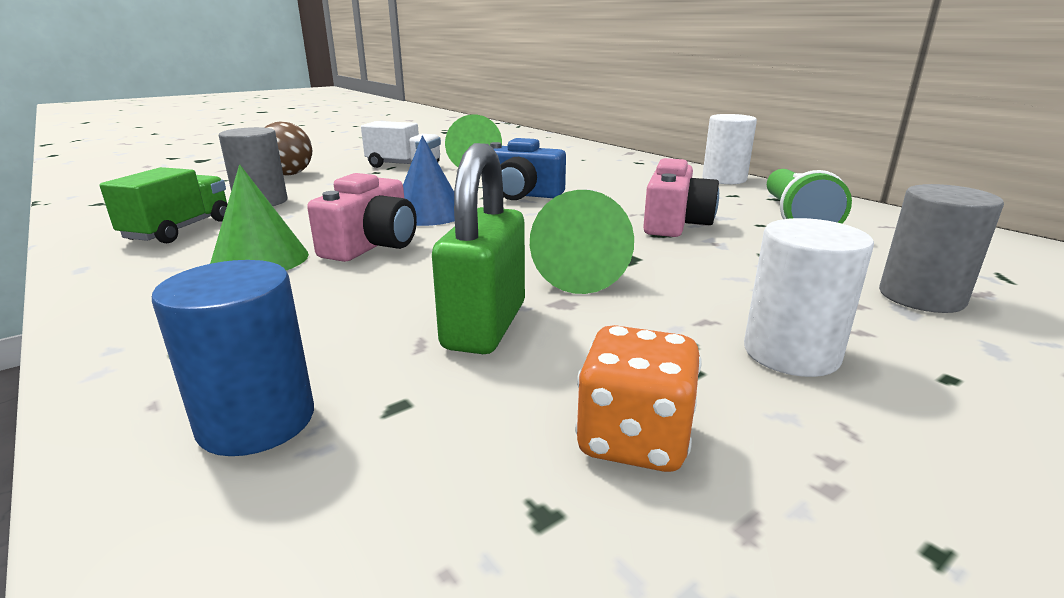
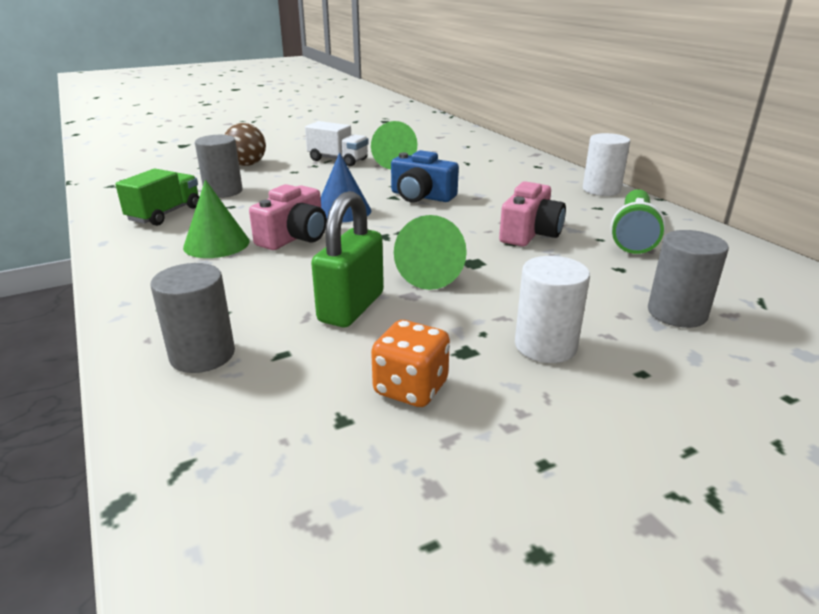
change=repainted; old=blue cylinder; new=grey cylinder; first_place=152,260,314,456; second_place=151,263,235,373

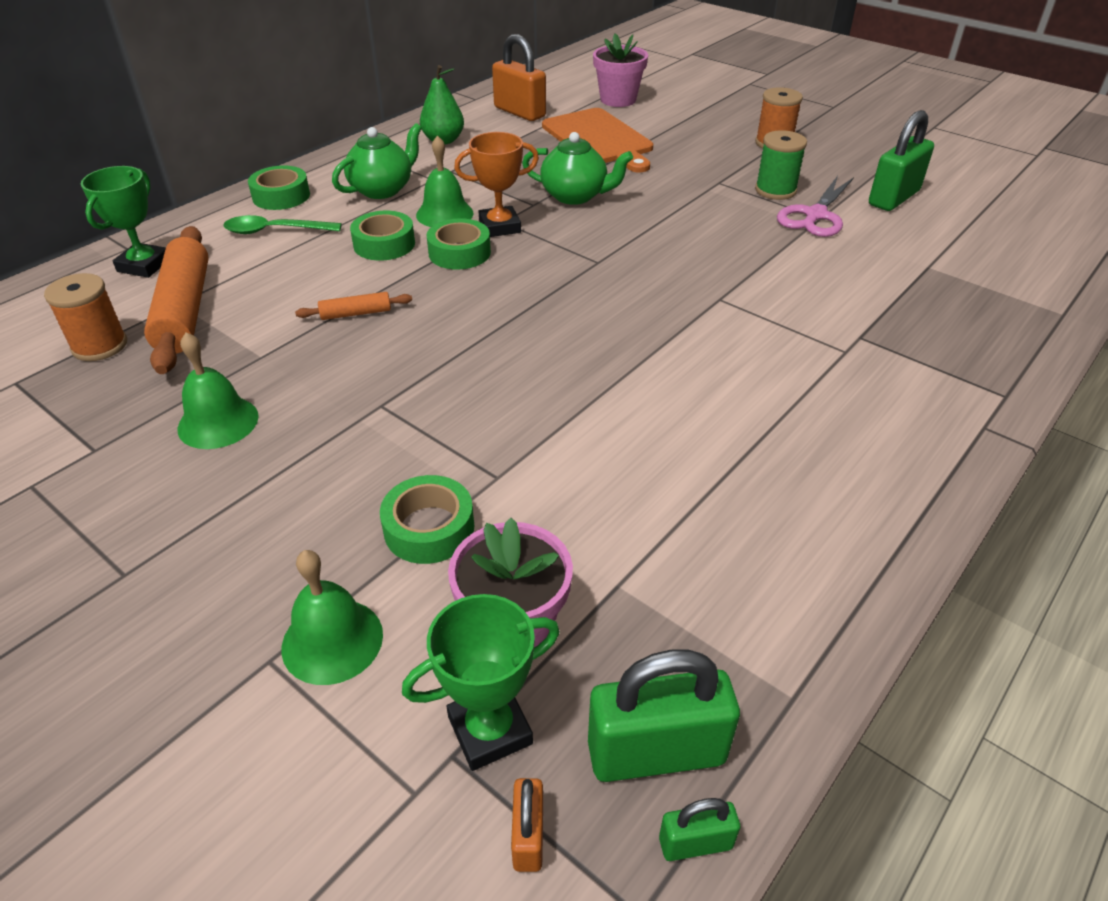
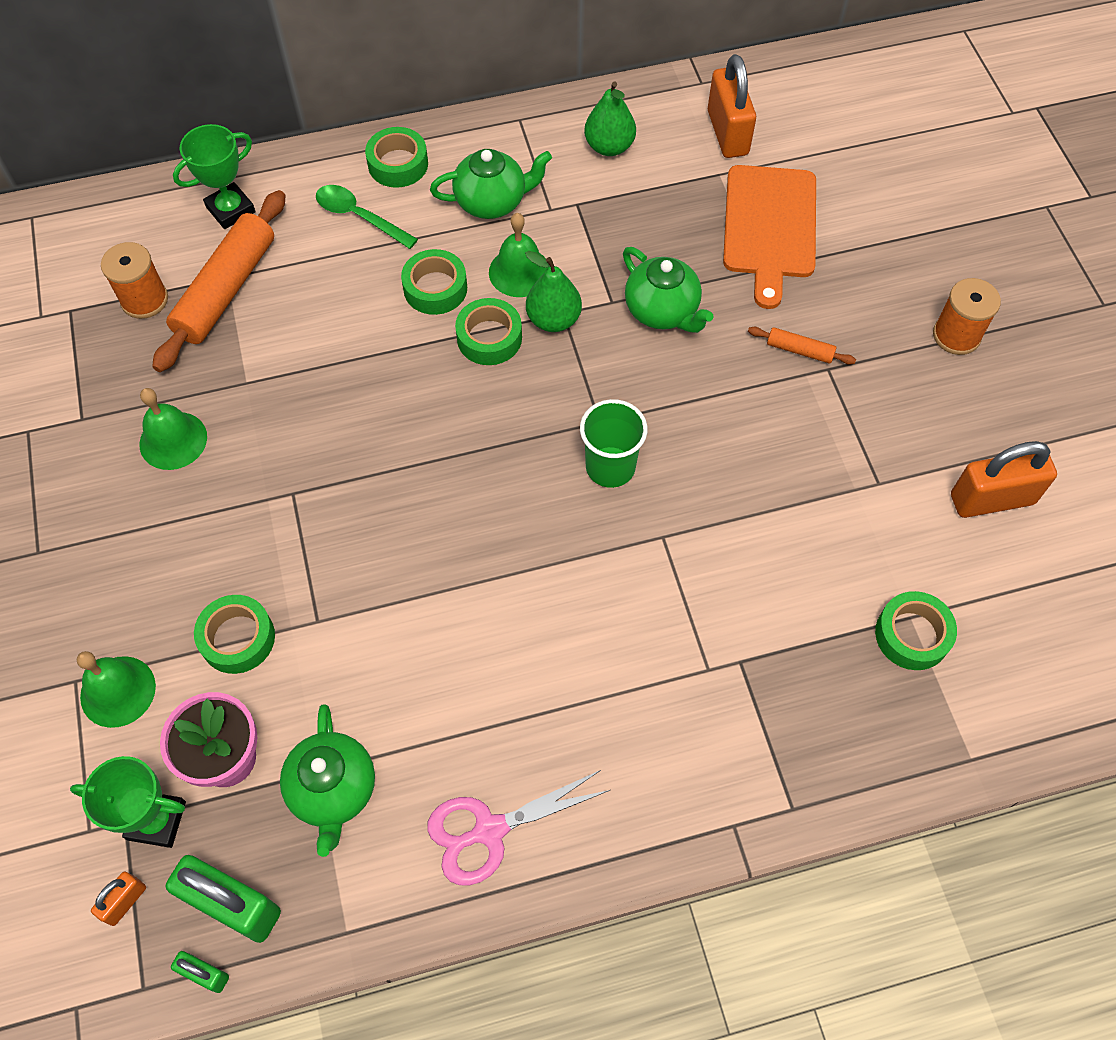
change=gone; old=pink flower pot; first_place=593,33,648,107
change=repainted; old=green padlock; new=orange padlock; first_place=869,110,934,211; second_place=951,441,1057,518
change=gone; old=green spool; first_place=755,130,807,200
change=swapped; old=orange trophy; new=green pear; first_place=454,132,539,237; second_place=525,251,582,332
change=shifted; old=pink scissors; first_place=777,176,854,237; second_place=427,770,610,885
change=shifted; old=orange rolling pin; first_place=295,292,412,320; second_place=748,327,856,365
change=new; new=green cup; second_place=580,399,648,488
change=new; new=green tape; second_place=875,591,957,670
change=new; new=green teapot; second_place=280,704,375,857

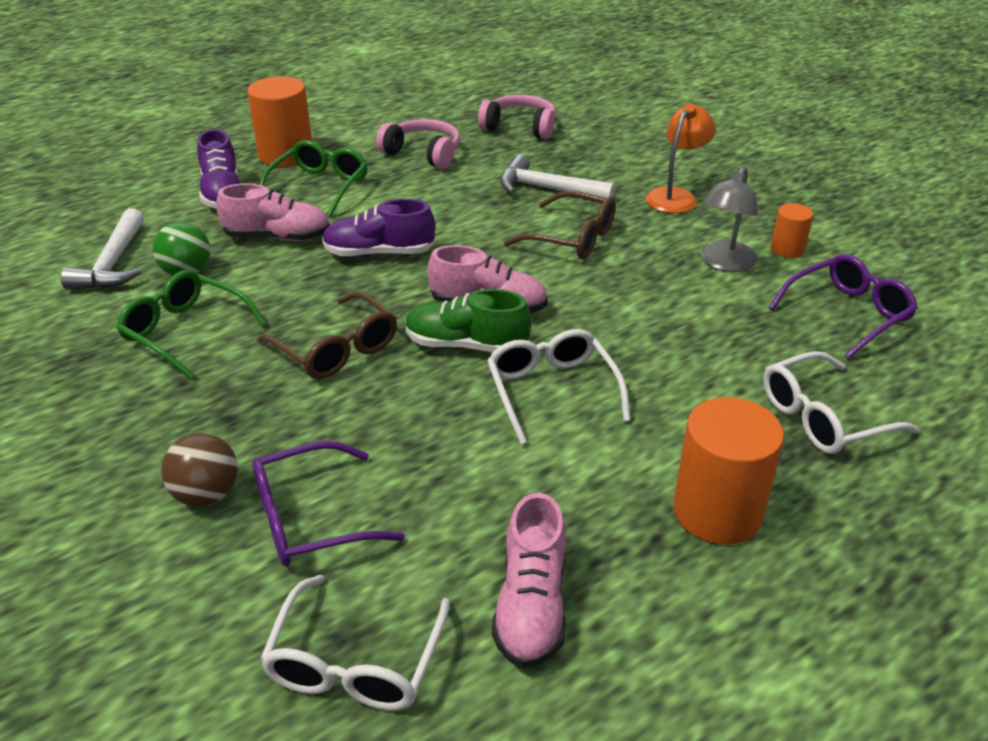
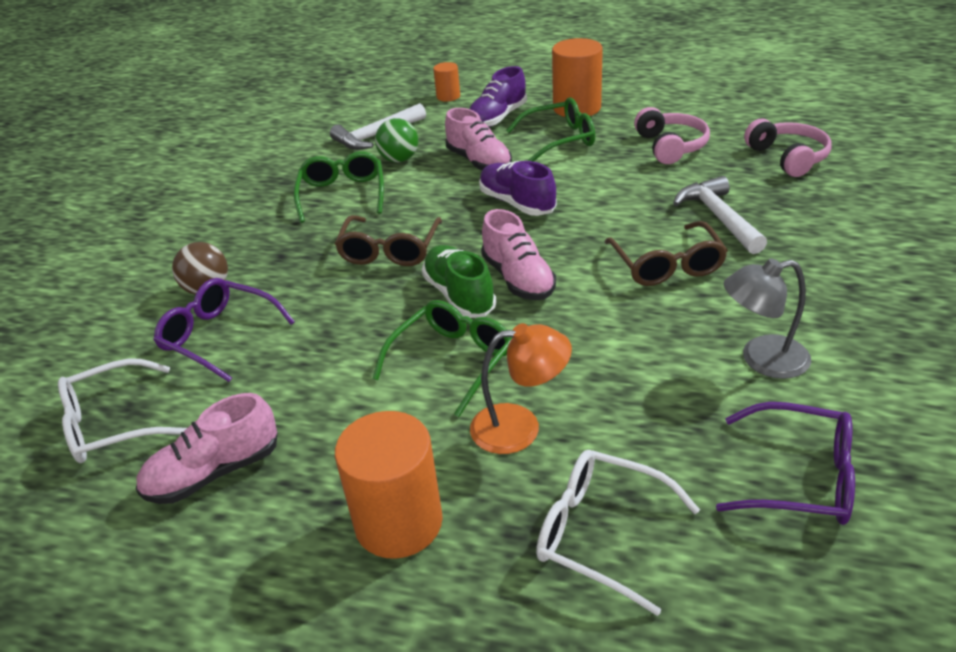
change=shifted; old=orange lamp; first_place=646,104,716,213; second_place=470,323,572,454
change=shifted; old=orange cylinder; first_place=771,203,813,258; second_place=433,62,460,101
change=repainted; old=white glasses; new=green glasses; first_place=487,329,630,445; second_place=373,300,512,417

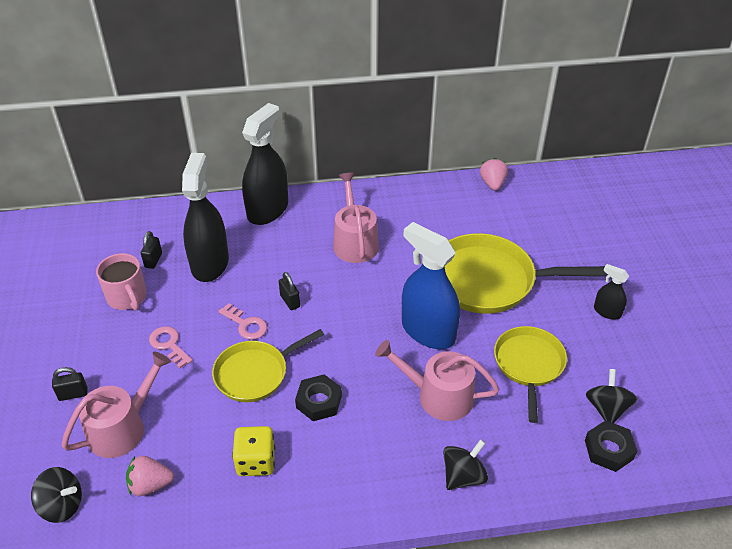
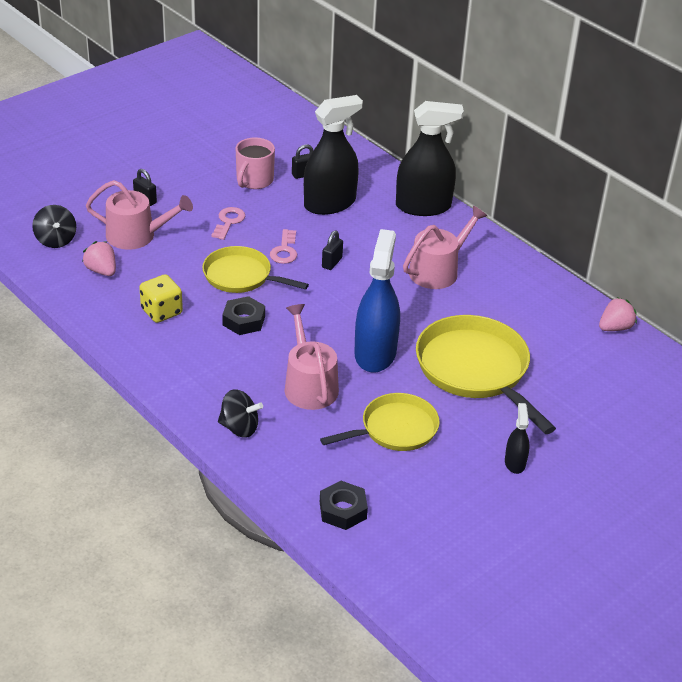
change=gone; old=black spinning top; first_place=586,369,637,423

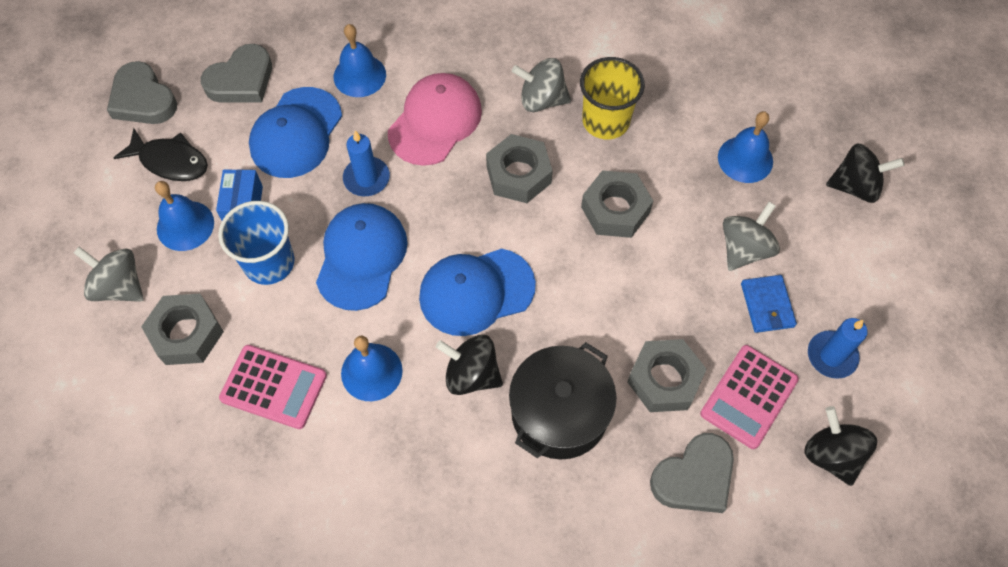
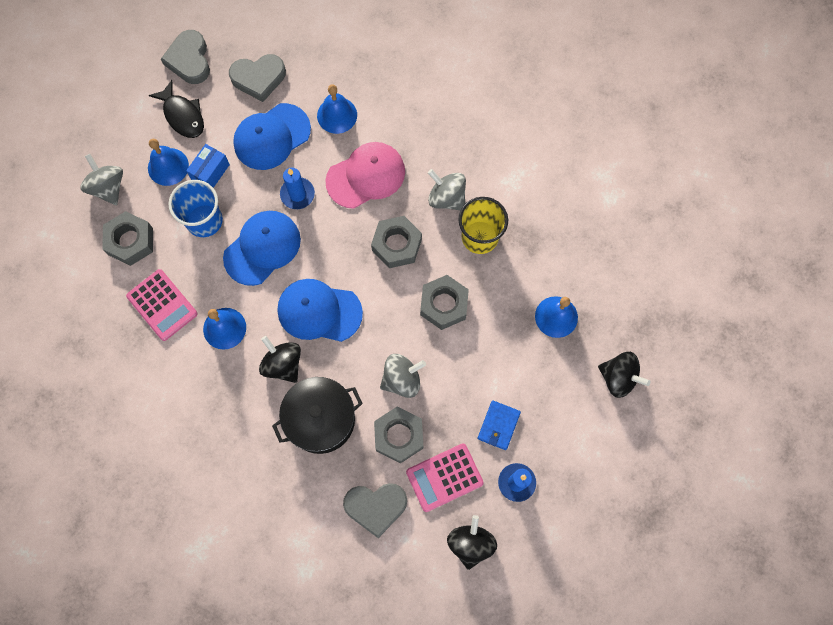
change=shifted; old=grey spinning top; first_place=723,202,780,271; second_place=380,354,426,398

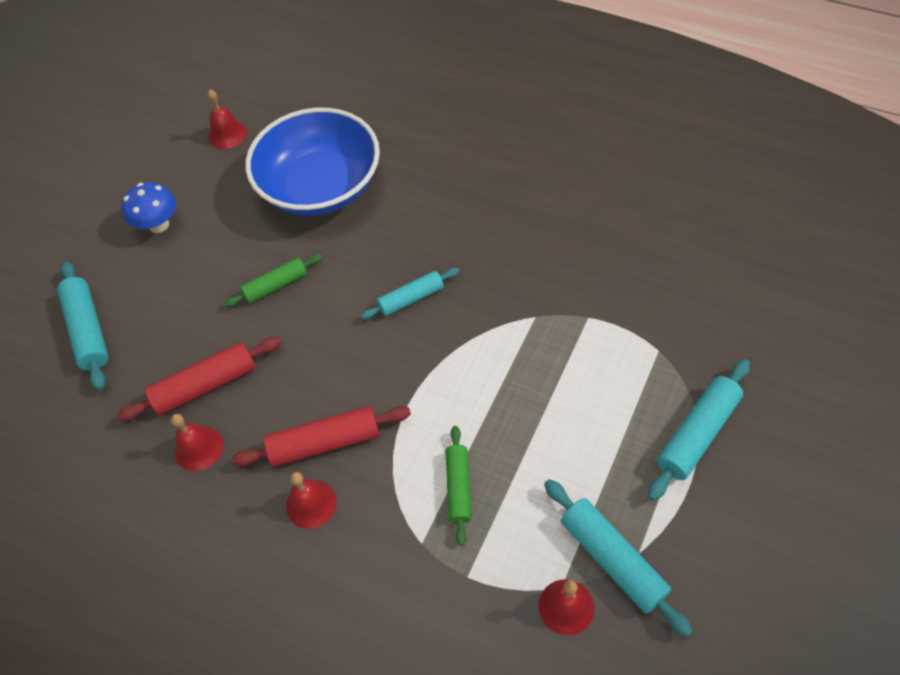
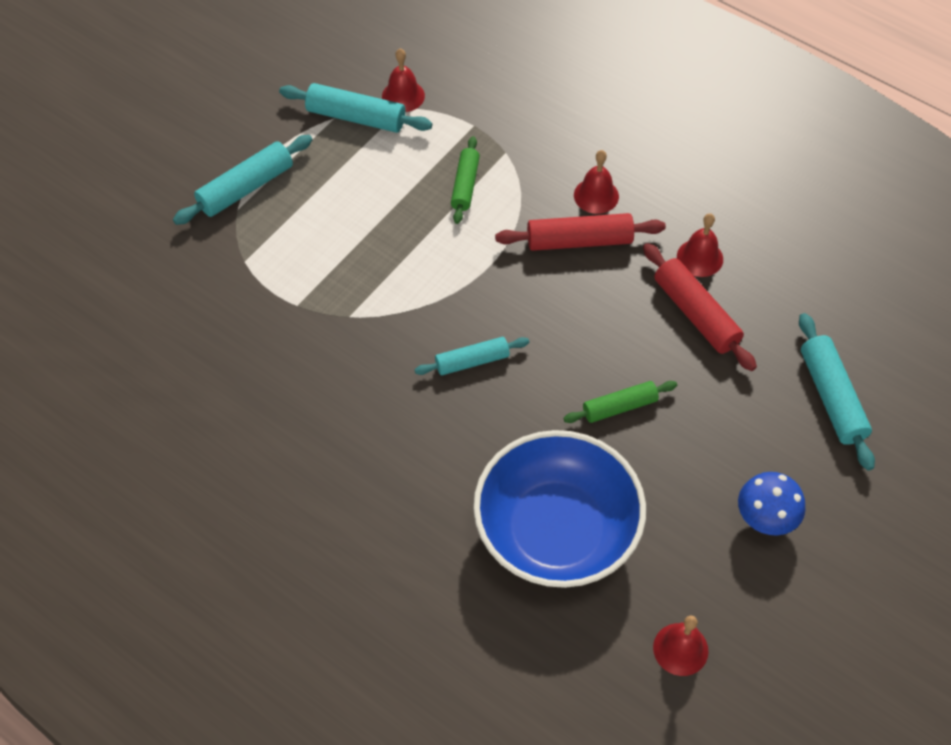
change=rotated; old=red rolling pin; first_place=117,337,282,421; second_place=643,243,757,371; degrees=75
change=rotated; old=turquoise rolling pin; first_place=544,479,692,637; second_place=279,83,432,133; degrees=-45

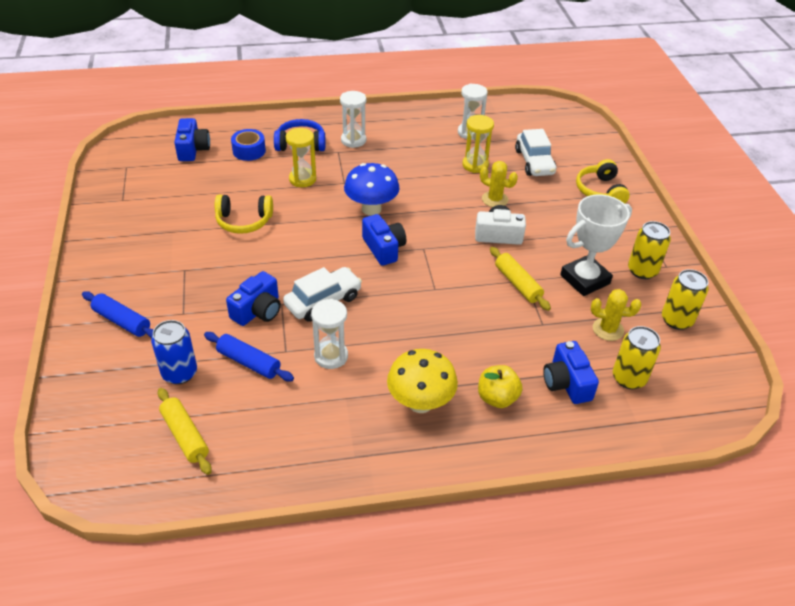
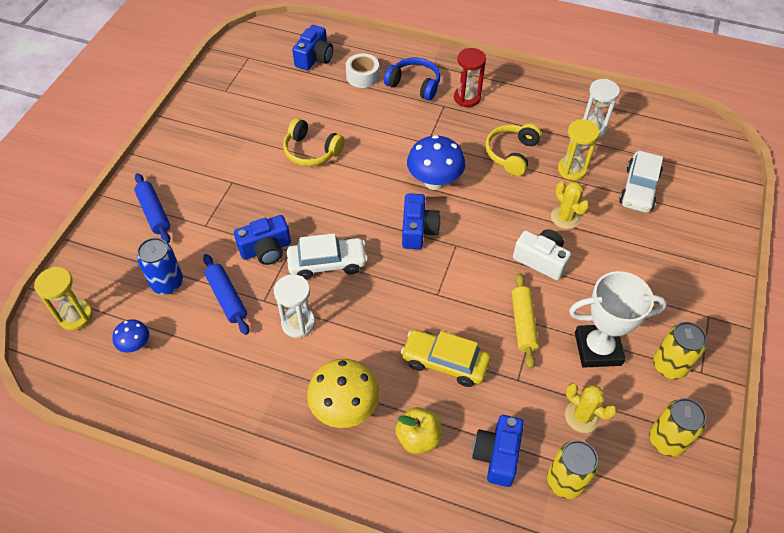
change=repainted; old=white hourglass; new=red hourglass; first_place=340,91,366,148; second_place=454,48,486,107
change=shifted; old=yellow hourglass; first_place=286,128,316,187; second_place=34,267,93,331
change=repainted; old=blue tape; new=white tape; first_place=231,129,266,161; second_place=346,53,379,88
change=shifted; old=yellow headphones; first_place=576,159,630,204; second_place=485,123,542,176
change=swapped; old=yellow rolling pin; new=blue mushroom; first_place=158,388,212,475; second_place=112,319,149,353
change=new; new=yellow car; second_place=401,330,490,387

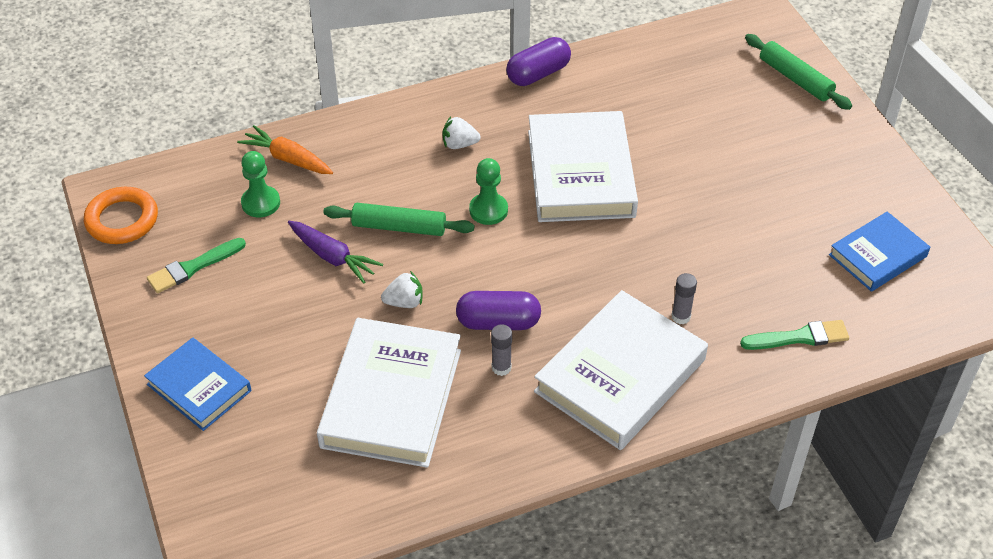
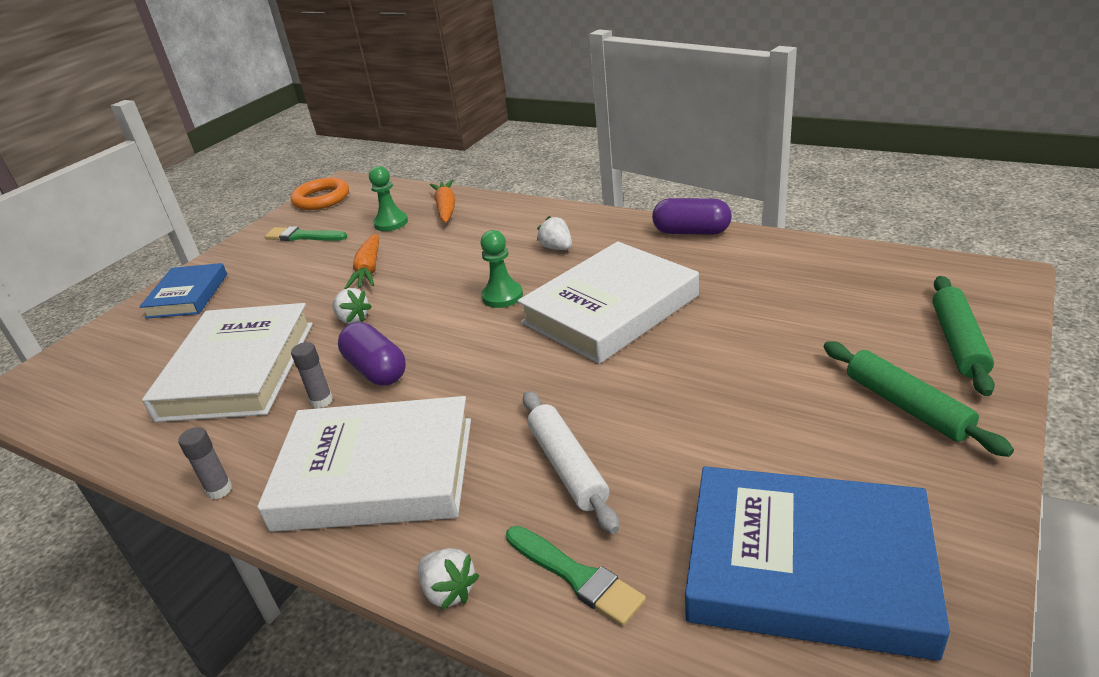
change=shifted; old=green rolling pin; first_place=323,203,474,236; second_place=824,341,1014,457
change=scaled; old=blue book; first_place=829,212,930,292; second_place=685,466,950,661; factor=1.69
change=repainted; old=purple carrot; new=orange carrot; first_place=288,221,383,284; second_place=344,234,379,289
change=shifted; old=grey glue stick; first_place=672,273,697,324; second_place=178,427,232,499
change=rotated; old=white book; first_place=317,318,461,468; second_place=142,303,313,422; degrees=-60
change=new; new=white rolling pin; second_place=523,391,619,534
change=new; new=white strawberry; second_place=418,548,479,610

